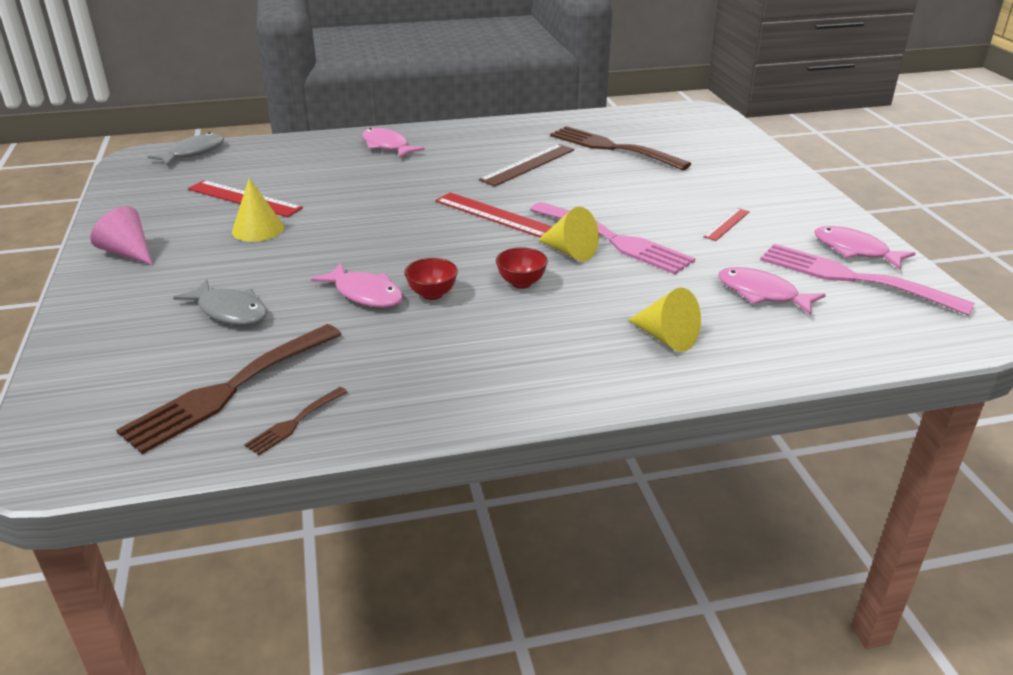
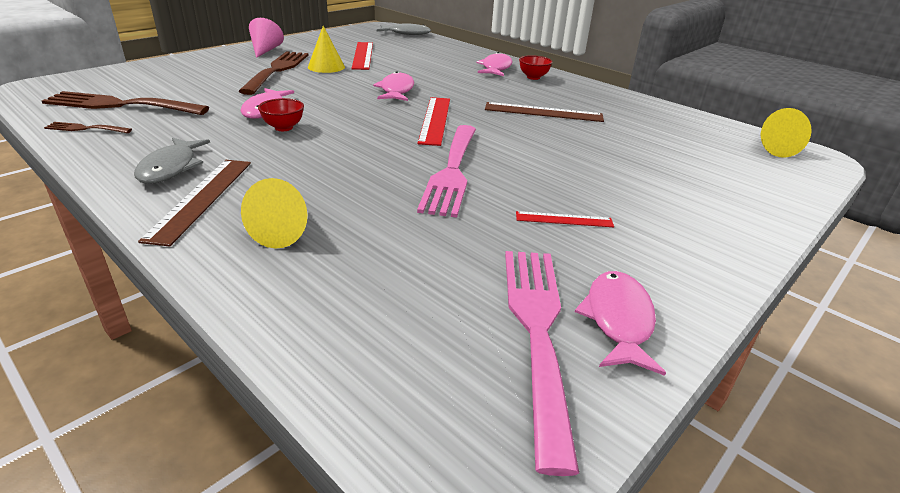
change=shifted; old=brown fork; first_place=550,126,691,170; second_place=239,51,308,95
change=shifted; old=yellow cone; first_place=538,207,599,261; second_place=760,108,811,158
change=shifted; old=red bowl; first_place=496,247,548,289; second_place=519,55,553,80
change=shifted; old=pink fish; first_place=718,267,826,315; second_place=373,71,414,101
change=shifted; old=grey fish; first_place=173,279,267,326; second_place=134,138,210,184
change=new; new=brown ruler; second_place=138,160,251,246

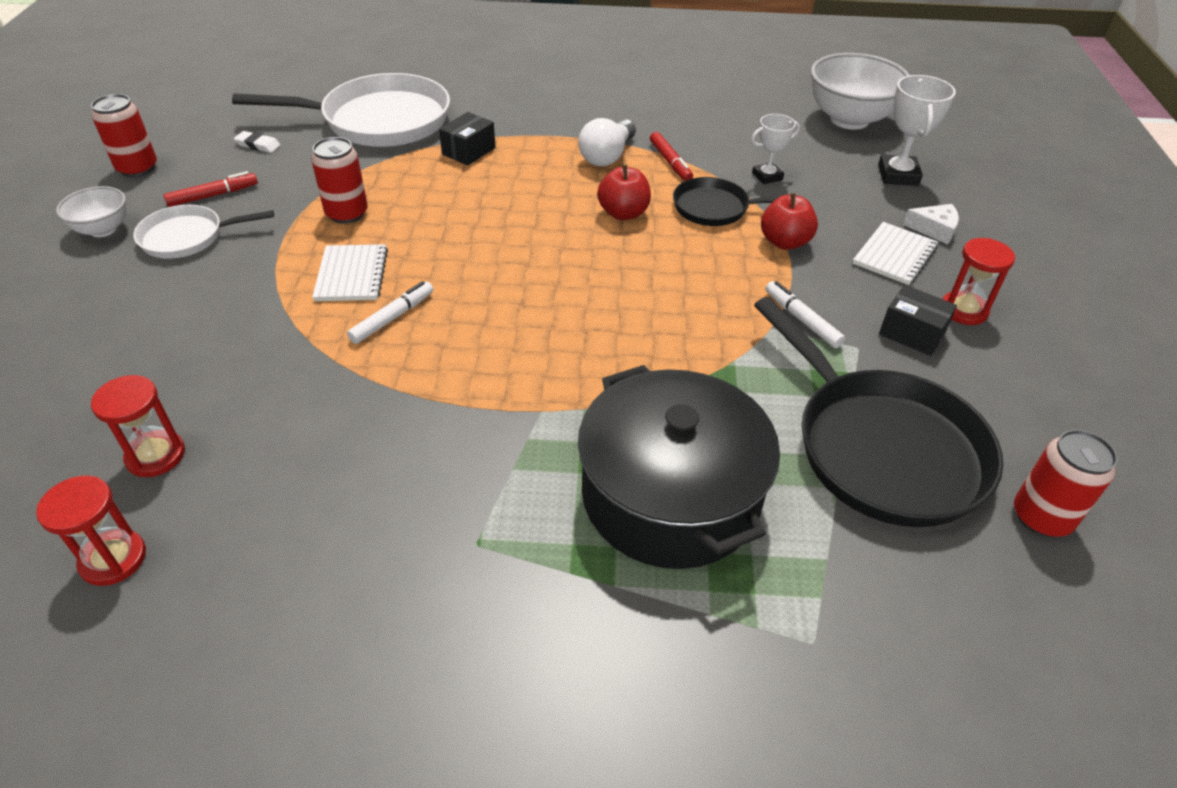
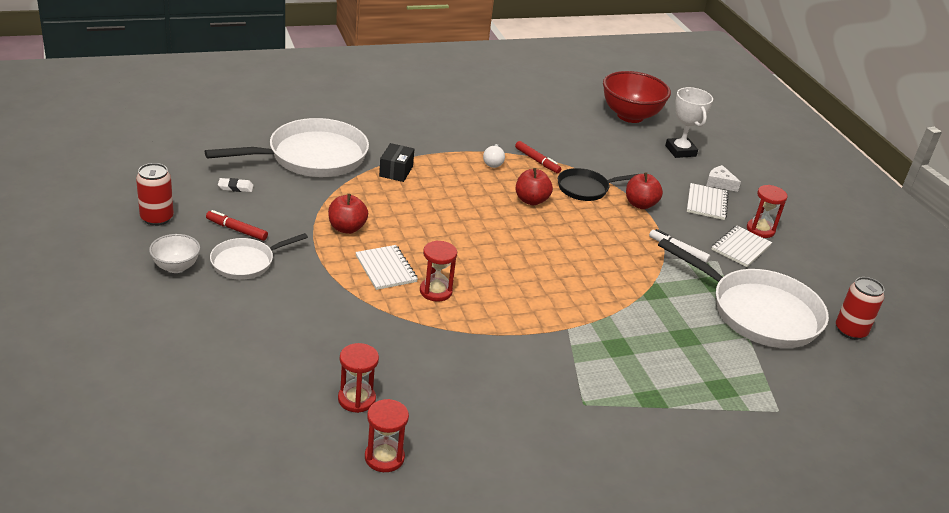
change=repainted; old=white bowl; new=red bowl; first_place=811,53,910,130; second_place=603,71,671,123
change=gone; old=white trophy; first_place=751,114,800,184
change=scaled; old=white light bulb; first_place=578,118,636,167; second_place=483,144,505,168; factor=0.66
change=swapped; old=red can; new=red apple; first_place=311,137,368,224; second_place=328,194,368,234
change=rotated; old=red marker; first_place=164,171,258,207; second_place=206,210,268,241; degrees=-105
change=rotated; old=white cheese; first_place=903,204,959,244; second_place=706,165,741,192; degrees=-135
change=swapped; old=white marker; new=red hourglass; first_place=347,281,433,344; second_place=420,241,457,302
change=swapped; old=black box; new=white notebook; first_place=879,285,957,356; second_place=711,226,772,267
change=repainted; old=black pan; new=white pan; first_place=754,297,1003,527; second_place=658,238,829,348
change=gone; old=black pot; first_place=578,365,780,569

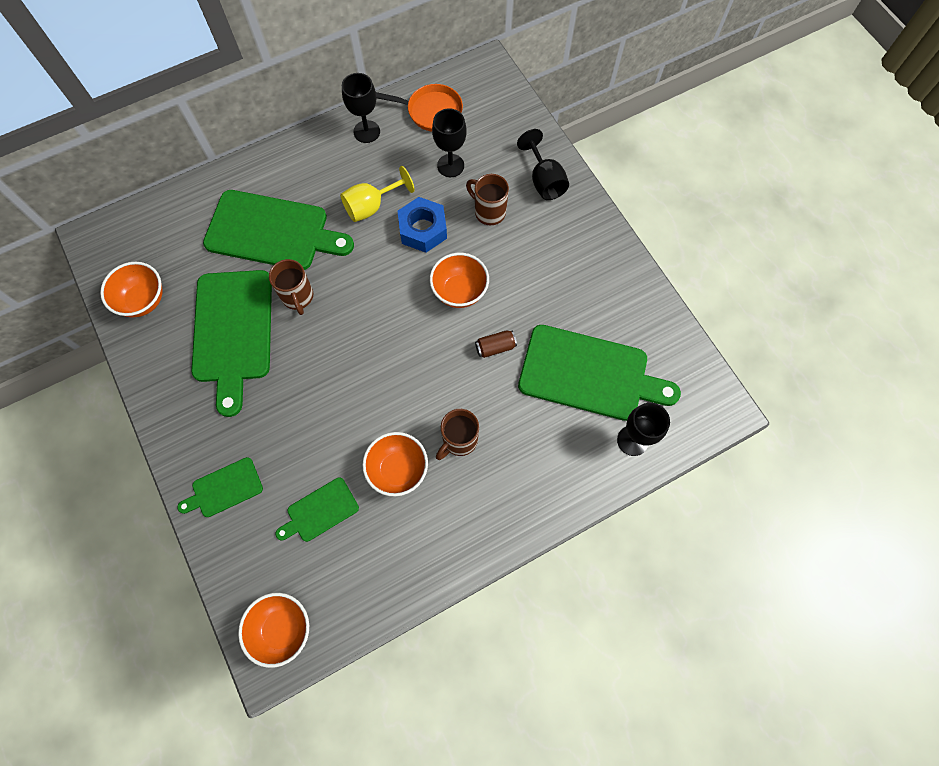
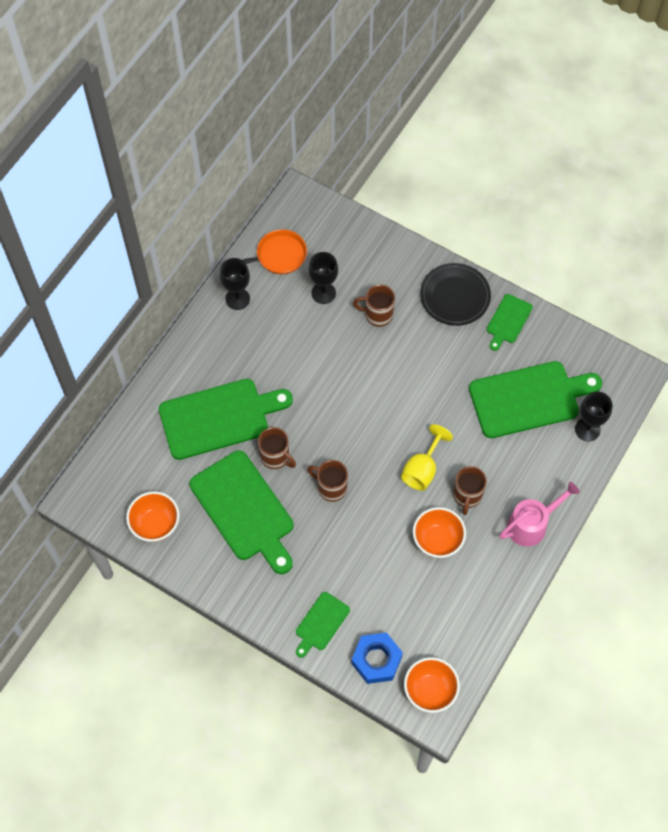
change=gone; old=black goblet; first_place=517,129,569,200
change=shifted; old=yellow goblet; first_place=340,166,414,222; second_place=401,424,453,491
change=shifted; old=blue nut; first_place=397,197,447,253; second_place=351,633,403,684
change=gone; old=orange bowl; first_place=430,253,489,308
change=gone; old=brown can; first_place=475,330,517,358
change=shifted; old=green cutting board; first_place=275,477,359,542; second_place=487,294,533,351
change=new; new=black plate; second_place=420,263,491,326
change=new; new=brown mug; second_place=307,460,348,502
change=new; new=pink watering can; second_place=499,482,580,547

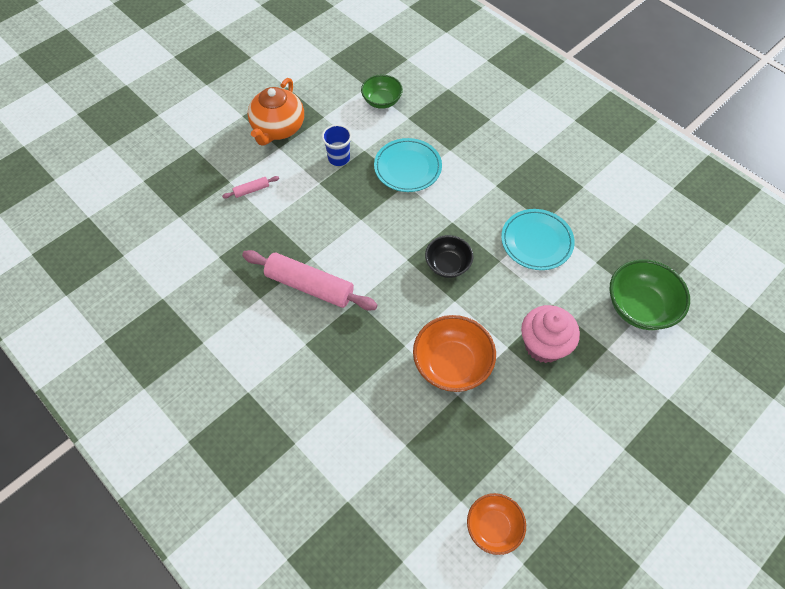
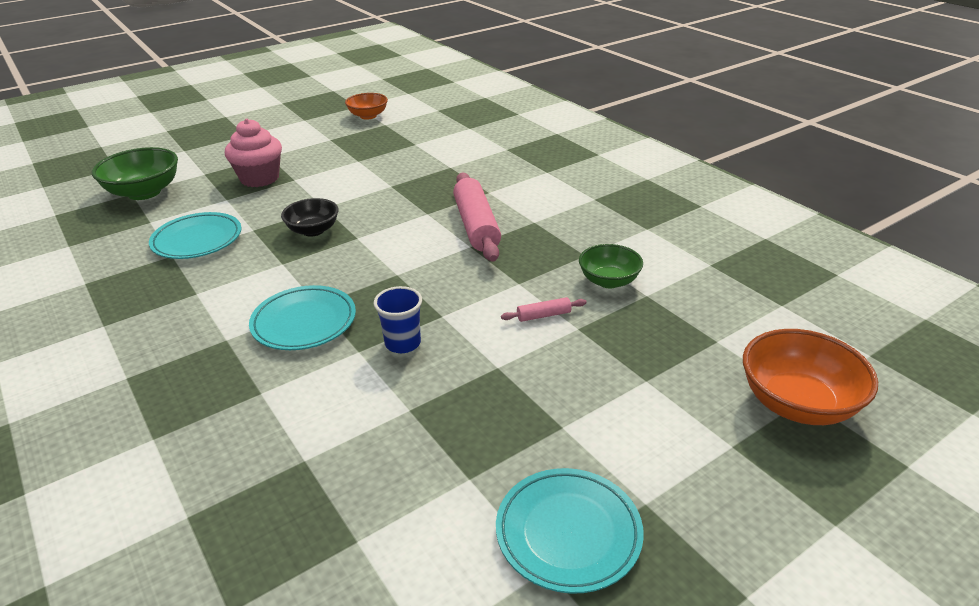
change=shifted; old=green bowl; first_place=361,75,403,109; second_place=579,244,643,288
change=gone; old=orange teapot; first_place=248,78,304,146
change=rotated; old=pink rolling pin; first_place=242,250,378,311; second_place=453,172,501,262; degrees=45
change=shifted; old=orange bowl; first_place=413,315,496,392; second_place=743,329,878,425
change=new; new=turquoise plate; second_place=496,468,644,594

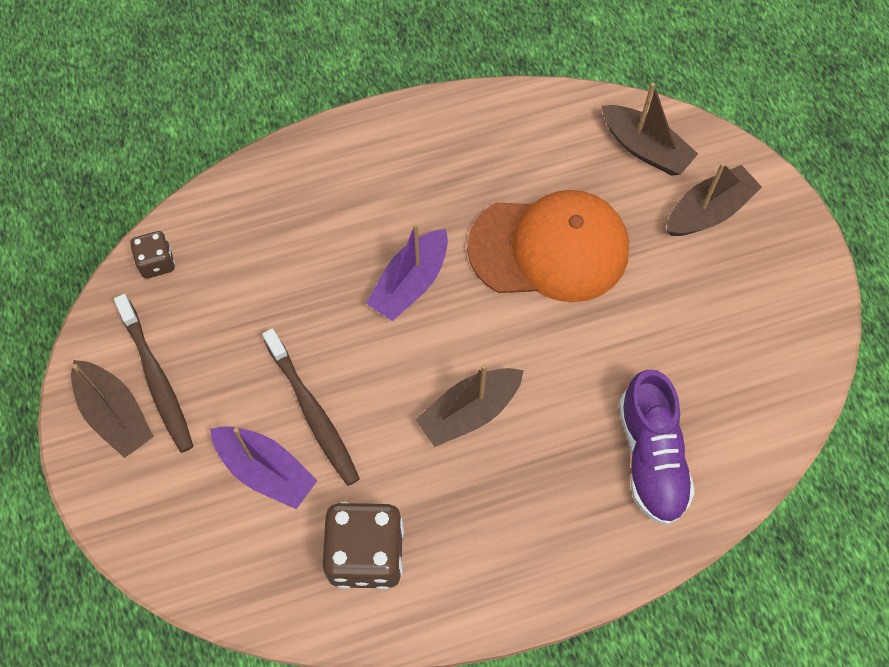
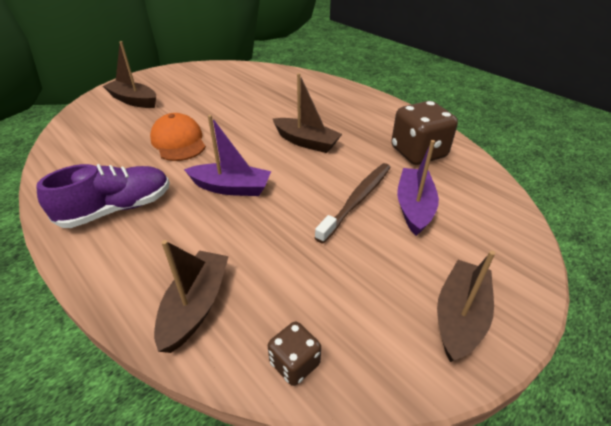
change=shifted; old=brown boat; first_place=602,82,698,176; second_place=154,240,229,353
change=scaled; old=orange cap; first_place=467,190,629,302; second_place=150,113,206,161; factor=0.64
change=gone; old=brown toothbrush; first_place=114,294,194,453
change=shifted; old=purple shoe; first_place=619,369,695,525; second_place=36,164,170,228

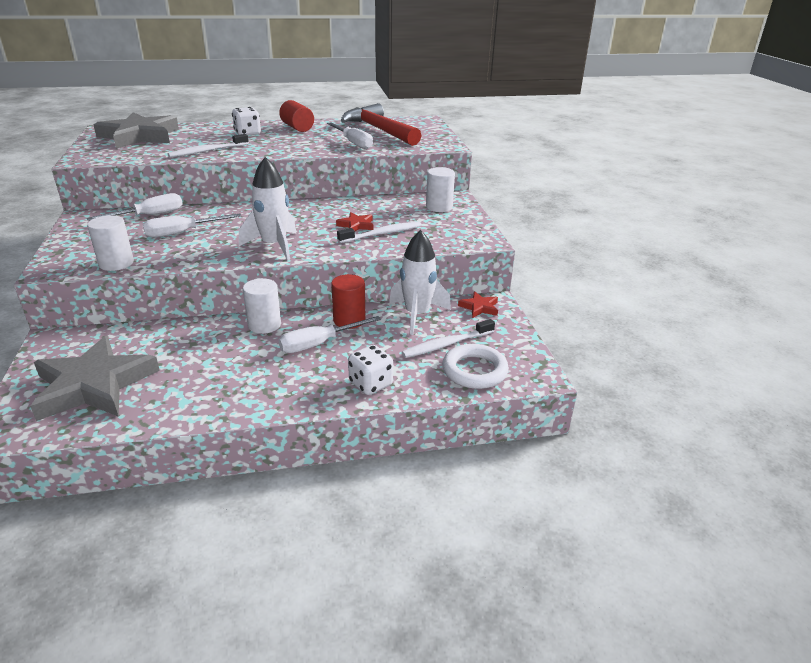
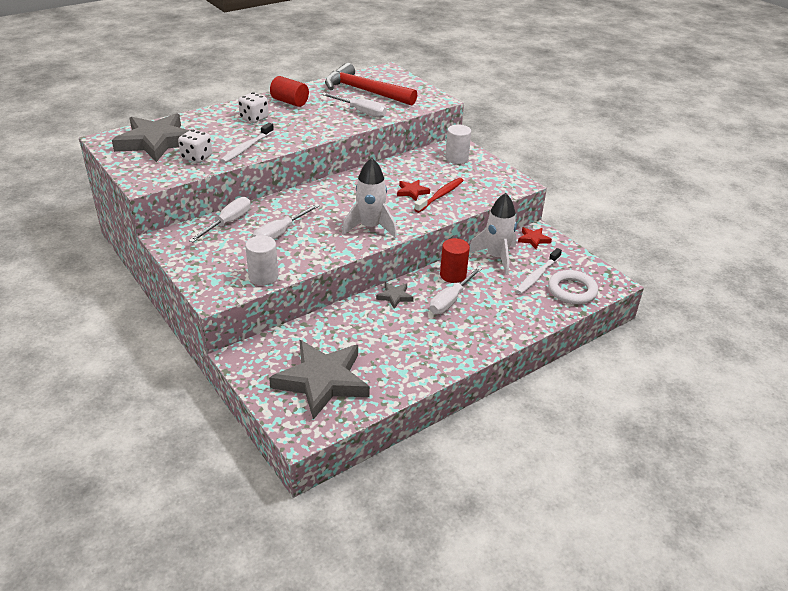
change=repainted; old=white toothbrush; new=red toothbrush; first_place=337,221,422,243; second_place=414,178,464,213
change=swapped; old=white cylinder; new=grey star; first_place=243,278,281,334; second_place=376,282,414,309
change=shifted; old=white dice; first_place=348,345,393,395; second_place=178,129,212,163

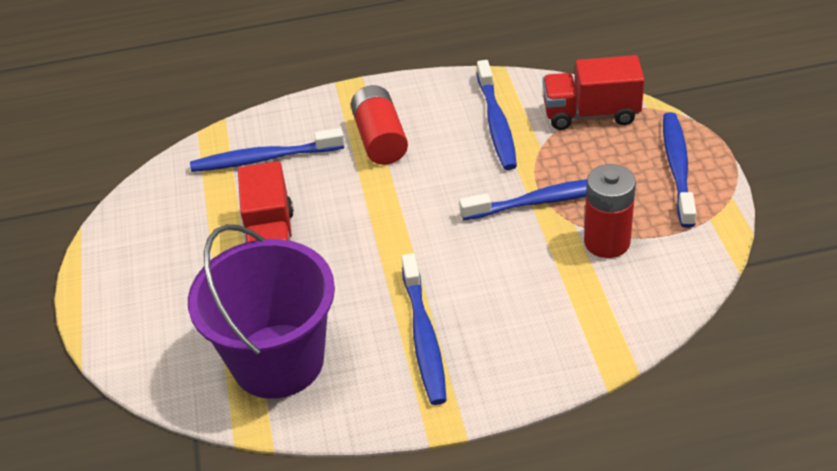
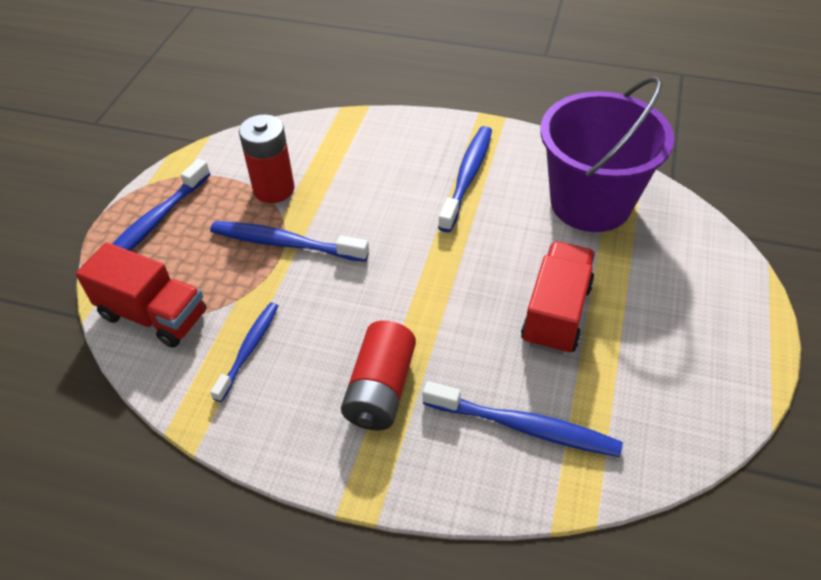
change=scaled; old=blue toothbrush; first_place=477,60,517,170; second_place=210,302,278,402; factor=0.66

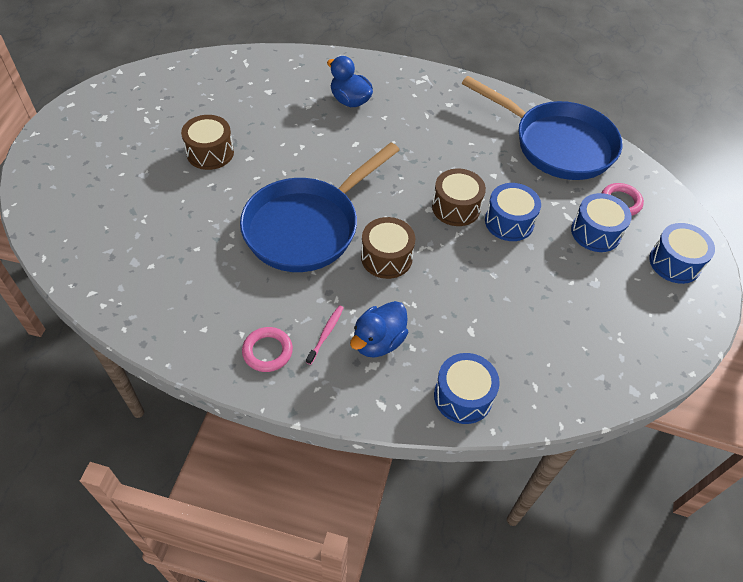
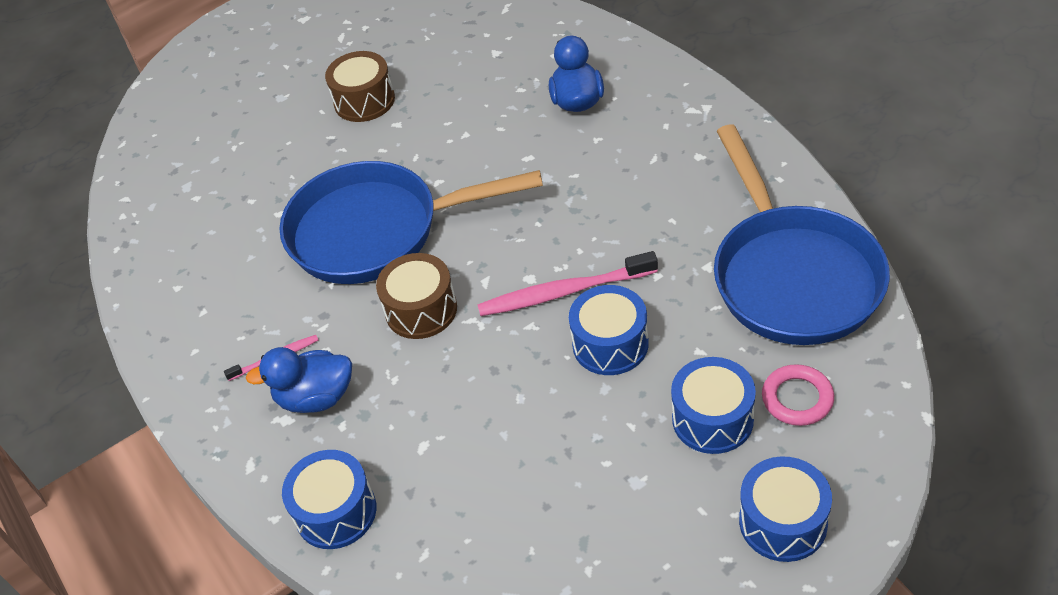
change=swapped; old=brown drum; new=pink toothbrush; first_place=432,168,486,226; second_place=477,251,658,316
change=gone; old=pink ring; first_place=242,327,293,372

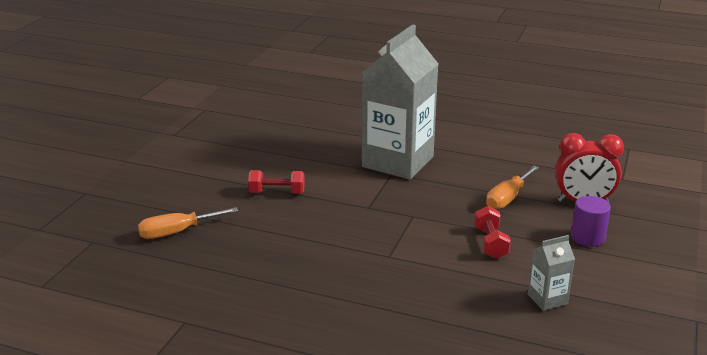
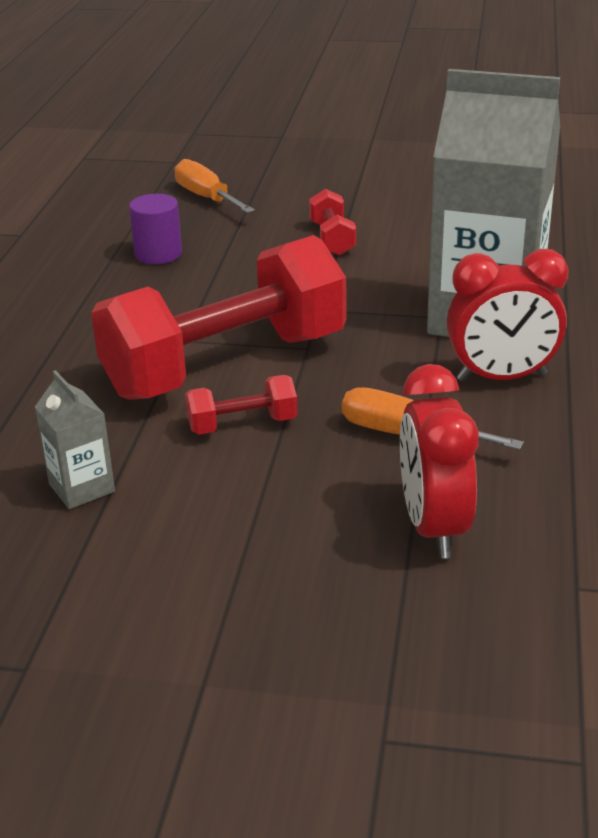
change=shifted; old=purple cylinder; first_place=571,196,611,247; second_place=129,194,182,264
change=new; new=red dumbbell; second_place=91,235,346,400
change=new; new=red clock; second_place=447,249,569,382

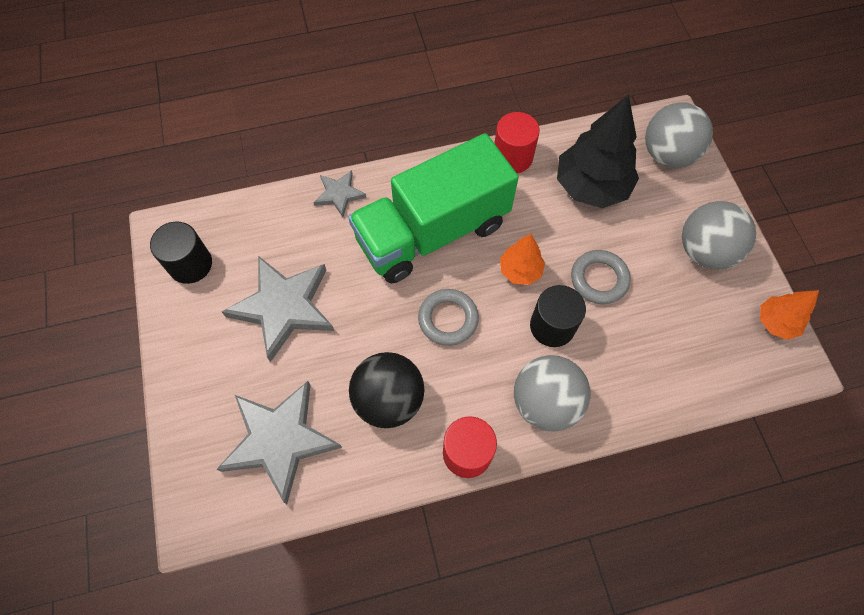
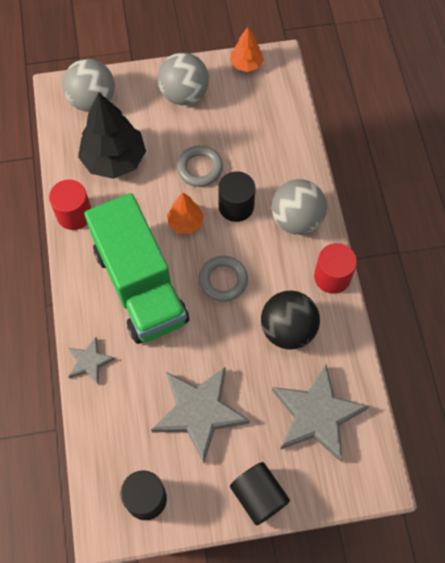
change=new; new=black cylinder; second_place=230,462,290,525

